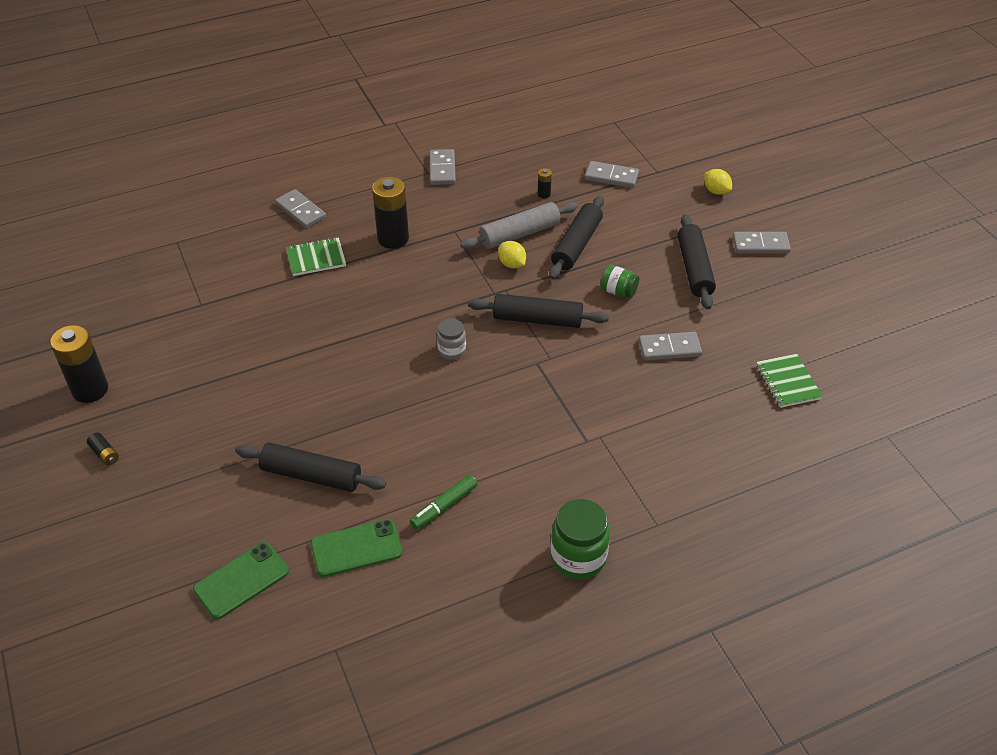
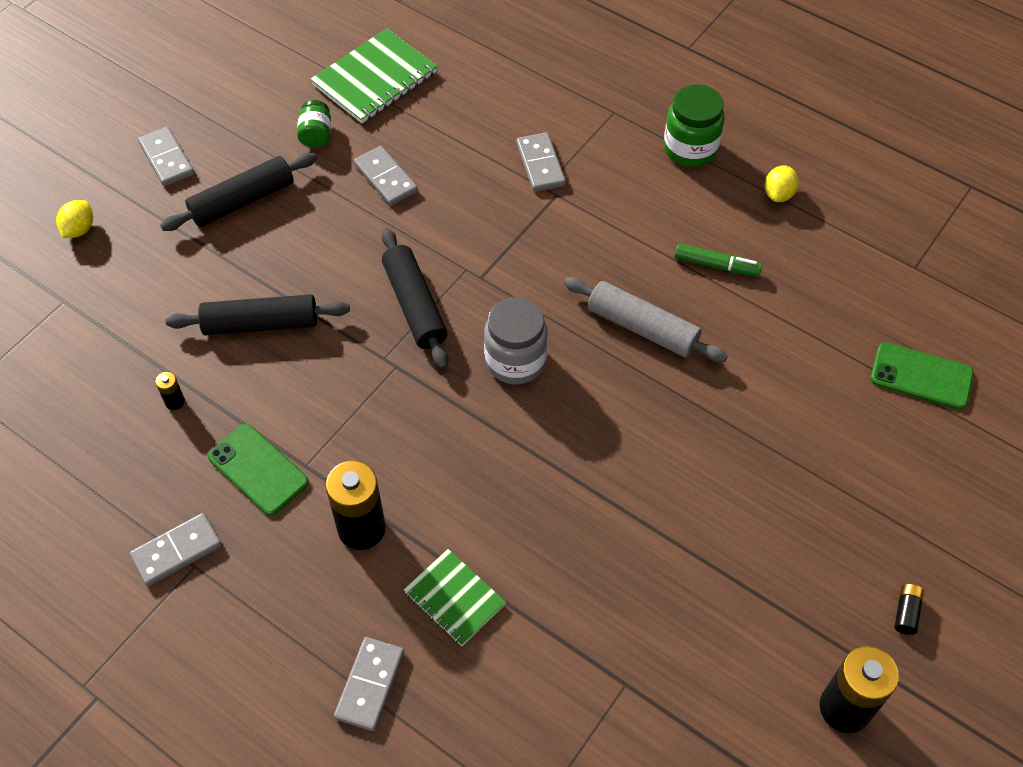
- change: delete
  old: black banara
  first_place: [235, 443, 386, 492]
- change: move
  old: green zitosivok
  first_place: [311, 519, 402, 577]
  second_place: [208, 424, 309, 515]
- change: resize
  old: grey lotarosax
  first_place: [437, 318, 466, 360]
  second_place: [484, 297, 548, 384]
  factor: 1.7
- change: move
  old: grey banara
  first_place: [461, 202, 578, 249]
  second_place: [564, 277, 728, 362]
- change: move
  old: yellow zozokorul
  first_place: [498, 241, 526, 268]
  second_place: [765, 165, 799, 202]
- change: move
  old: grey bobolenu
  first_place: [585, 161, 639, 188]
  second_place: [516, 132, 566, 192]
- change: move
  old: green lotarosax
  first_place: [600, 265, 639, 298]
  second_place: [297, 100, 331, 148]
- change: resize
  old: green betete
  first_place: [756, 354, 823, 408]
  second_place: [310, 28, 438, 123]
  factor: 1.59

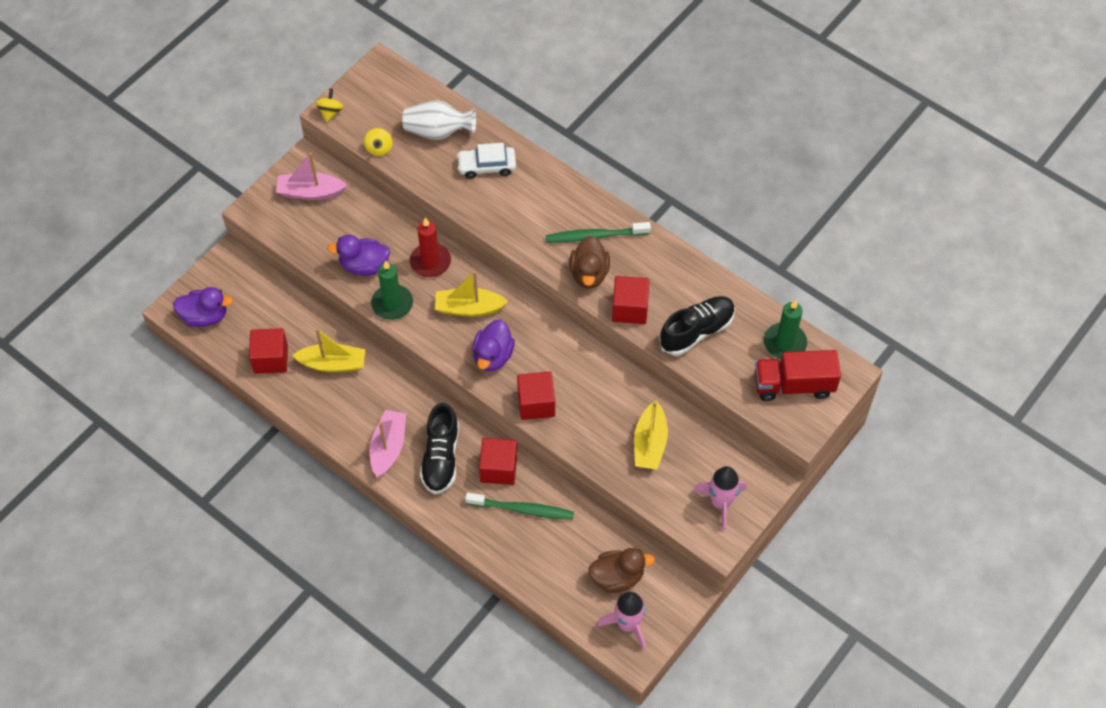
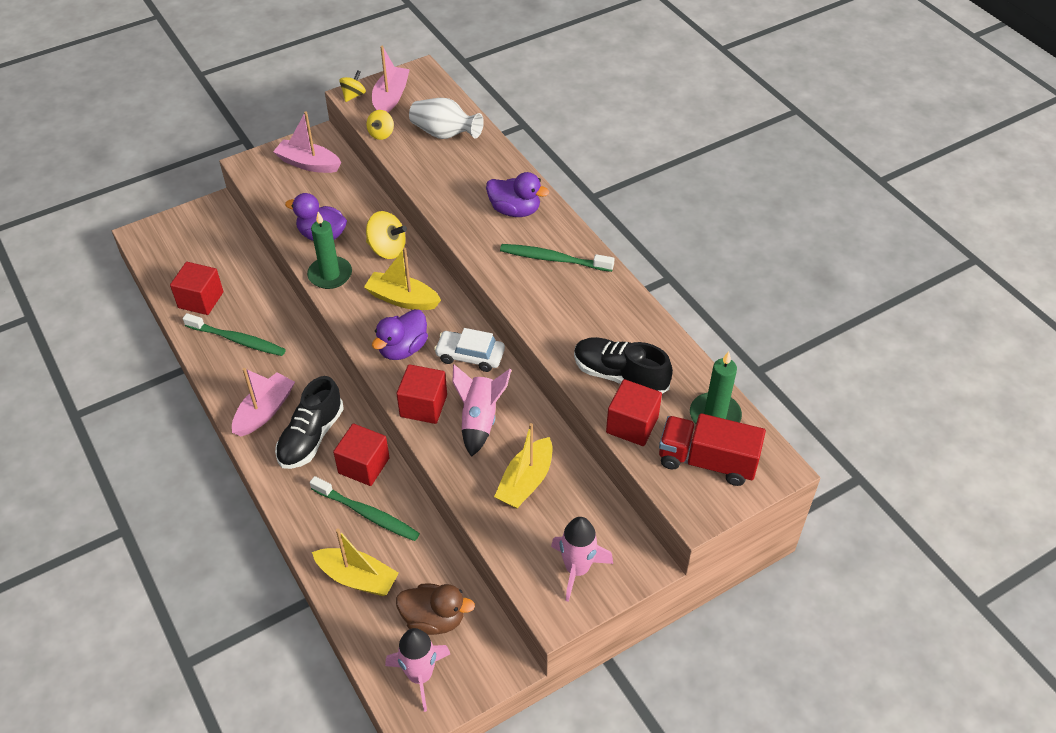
- change: move
  old: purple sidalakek
  first_place: [173, 287, 233, 327]
  second_place: [486, 172, 549, 217]
- change: move
  old: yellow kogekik
  first_place: [292, 328, 366, 372]
  second_place: [312, 529, 399, 596]
- change: replace
  old: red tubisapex
  new: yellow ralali
  first_place: [410, 217, 451, 277]
  second_place: [366, 211, 407, 259]
- change: move
  old: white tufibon
  first_place: [457, 143, 516, 179]
  second_place: [434, 328, 505, 372]
- change: delete
  old: brown sidalakek
  first_place: [569, 236, 610, 289]
- change: move
  old: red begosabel
  first_place: [612, 276, 650, 324]
  second_place: [606, 379, 662, 446]
- change: rotate
  old: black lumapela
  first_place: [659, 296, 735, 355]
  second_place: [574, 337, 673, 394]
  degrees: -135
- change: insert
  new: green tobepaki
  second_place: [183, 313, 286, 356]
- change: insert
  new: pink kogekik
  second_place: [372, 46, 410, 112]
- change: insert
  new: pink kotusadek
  second_place: [452, 364, 511, 457]

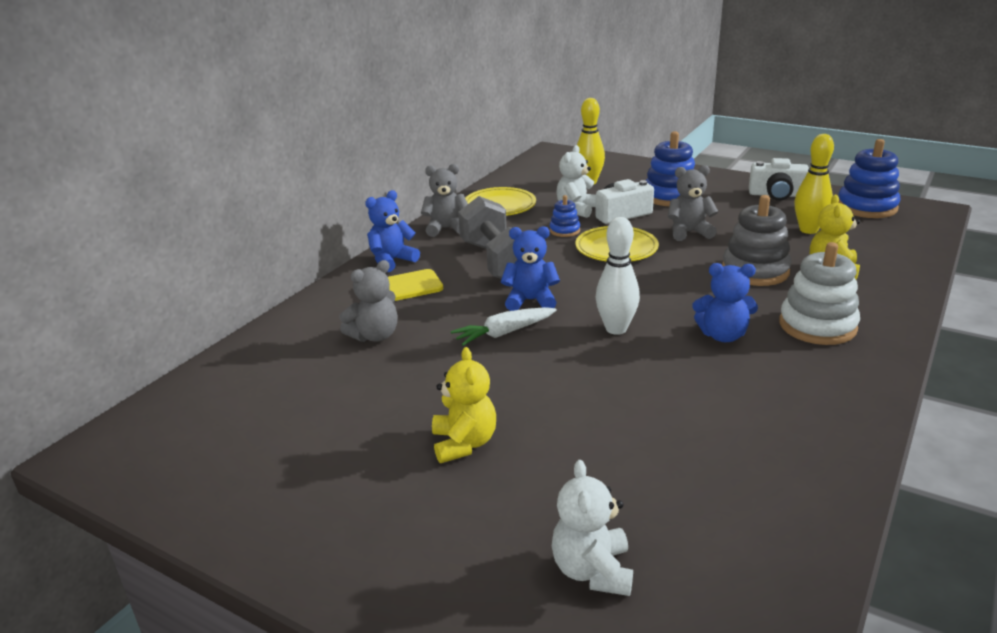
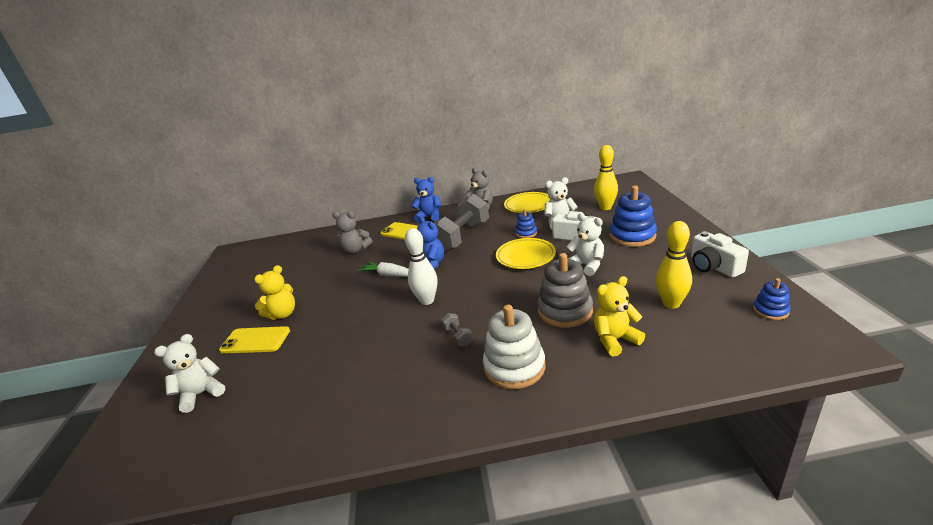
- change: recolor
  old: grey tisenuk
  new: white tisenuk
  first_place: [668, 165, 719, 241]
  second_place: [566, 213, 604, 276]
- change: replace
  old: blue tisenuk
  new: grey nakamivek
  first_place: [692, 263, 758, 342]
  second_place: [441, 313, 473, 347]
- change: resize
  old: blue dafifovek
  first_place: [839, 139, 900, 218]
  second_place: [753, 278, 791, 320]
  factor: 0.53
- change: insert
  new: yellow zitosivok
  second_place: [219, 326, 290, 354]

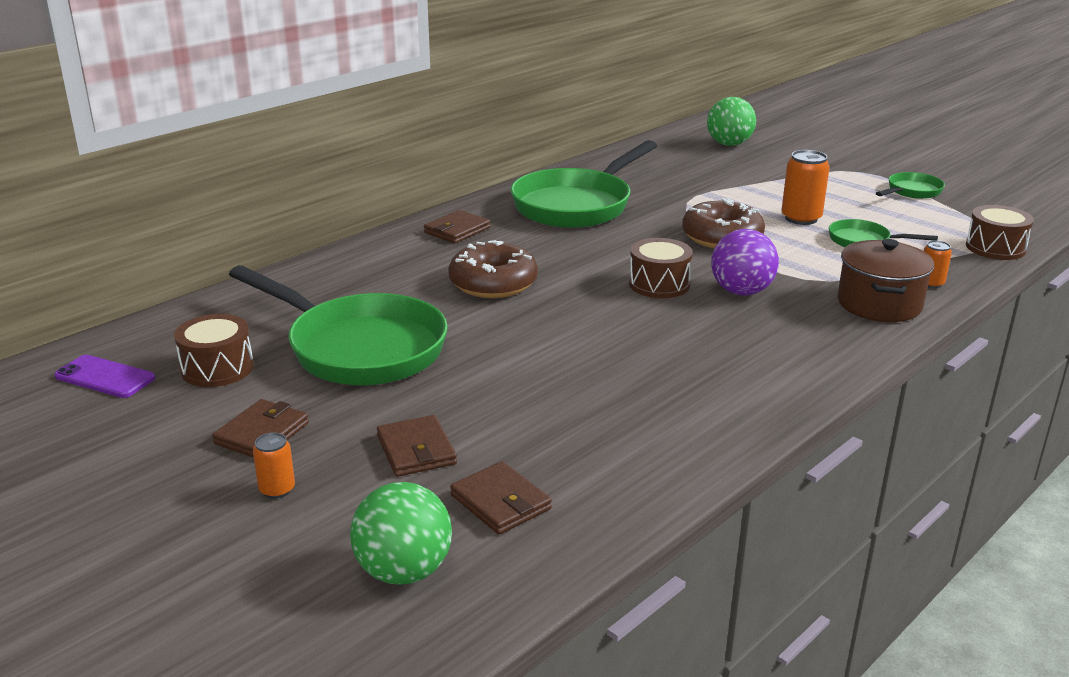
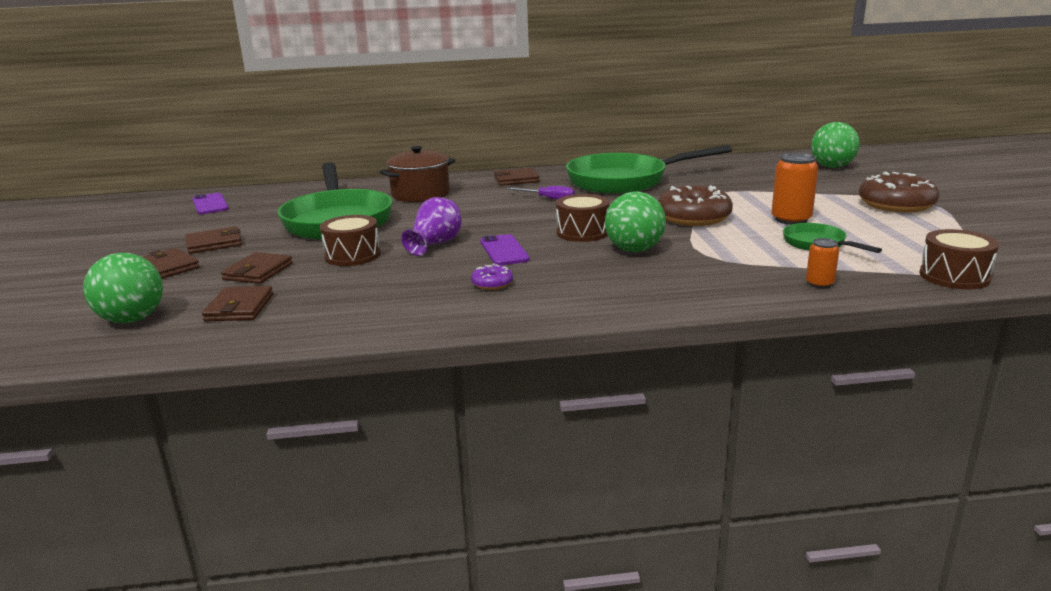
- change: move
  old: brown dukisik
  first_place: [174, 314, 254, 387]
  second_place: [320, 215, 381, 266]
- change: replace
  old: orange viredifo
  new: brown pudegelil
  first_place: [253, 432, 295, 499]
  second_place: [143, 248, 200, 279]
- change: move
  old: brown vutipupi
  first_place: [448, 240, 538, 298]
  second_place: [859, 172, 940, 212]
- change: recolor
  old: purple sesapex
  new: green sesapex
  first_place: [711, 229, 779, 295]
  second_place: [605, 191, 666, 252]
- change: move
  old: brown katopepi
  first_place: [837, 239, 934, 322]
  second_place: [380, 146, 455, 202]
- change: delete
  old: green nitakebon
  first_place: [876, 172, 945, 199]
- change: insert
  new: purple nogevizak
  second_place: [401, 197, 462, 256]
- change: insert
  new: purple vutipupi
  second_place: [471, 264, 513, 290]
- change: insert
  new: purple zitosivok
  second_place: [480, 234, 530, 265]
- change: insert
  new: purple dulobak
  second_place: [507, 186, 575, 200]

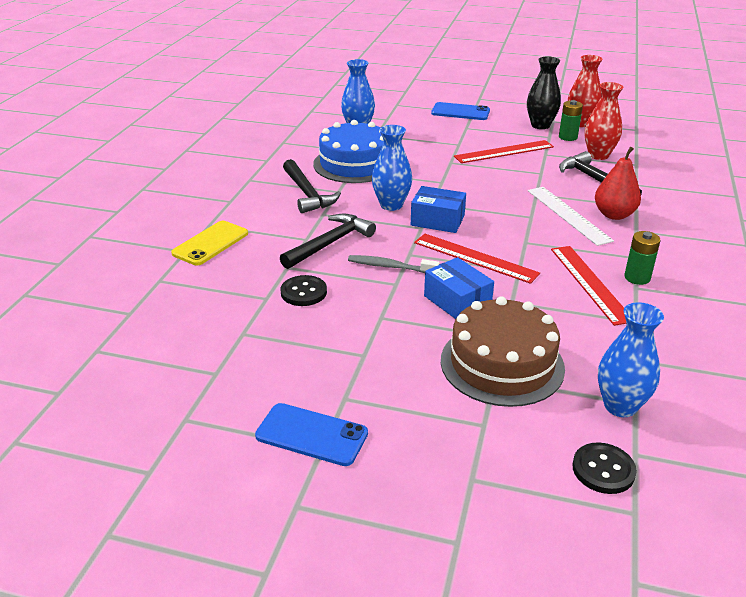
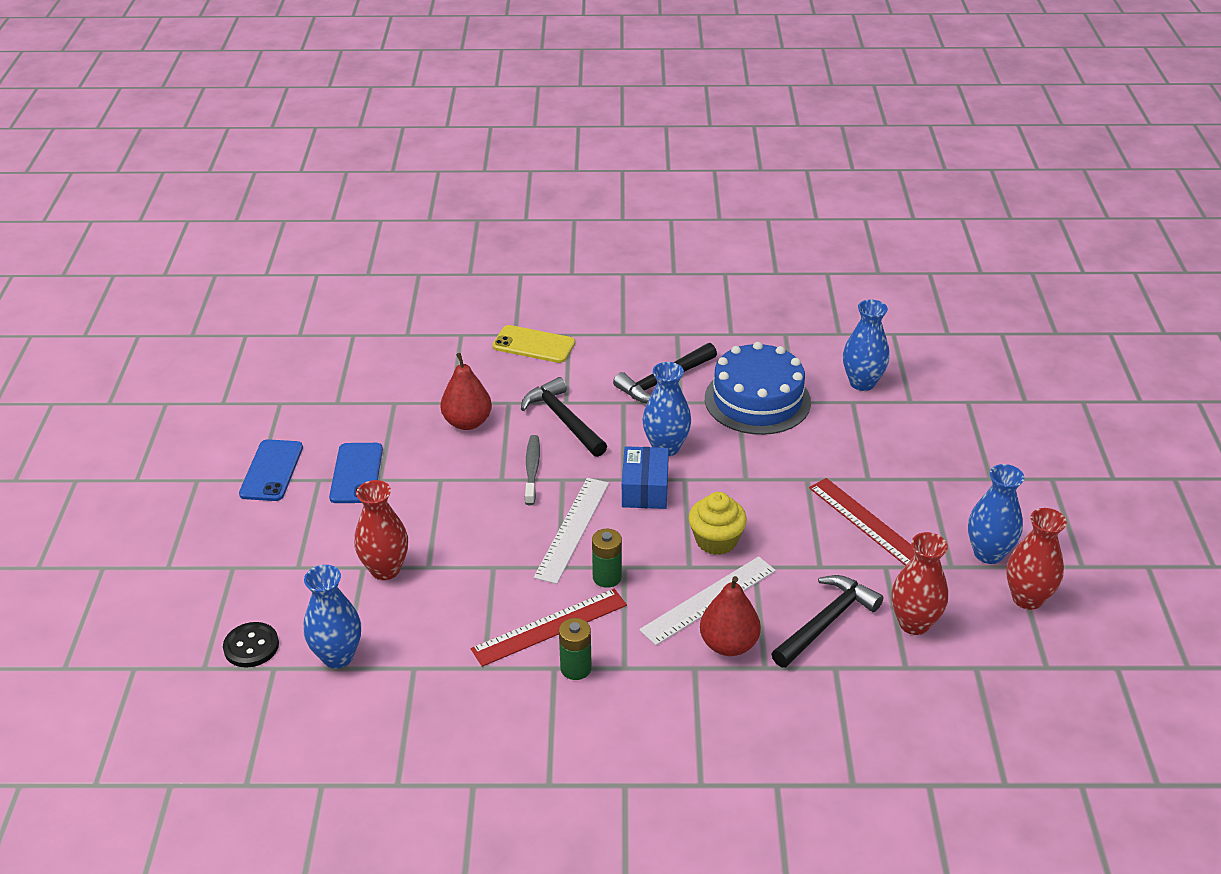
- change: rotate
  old: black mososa
  first_place: [280, 214, 376, 269]
  second_place: [521, 377, 607, 457]
  degrees: -150
- change: replace
  old: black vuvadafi
  new: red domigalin
  first_place: [281, 275, 327, 306]
  second_place: [440, 353, 492, 430]
- change: recolor
  old: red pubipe
  new: white pubipe
  first_place: [414, 234, 540, 284]
  second_place: [534, 478, 609, 584]
- change: delete
  old: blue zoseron
  first_place: [424, 257, 494, 319]
- change: move
  old: blue zitosivok
  first_place: [431, 102, 490, 120]
  second_place: [329, 443, 383, 503]
- change: replace
  old: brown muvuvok
  new: red nogevizak
  first_place: [441, 296, 565, 407]
  second_place: [354, 480, 408, 580]
- change: recolor
  old: black nogevizak
  new: blue nogevizak
  first_place: [527, 56, 561, 129]
  second_place: [968, 464, 1024, 564]
- change: move
  old: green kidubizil
  first_place: [559, 100, 583, 141]
  second_place: [592, 529, 622, 588]
- change: insert
  new: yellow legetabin
  second_place: [689, 492, 747, 555]

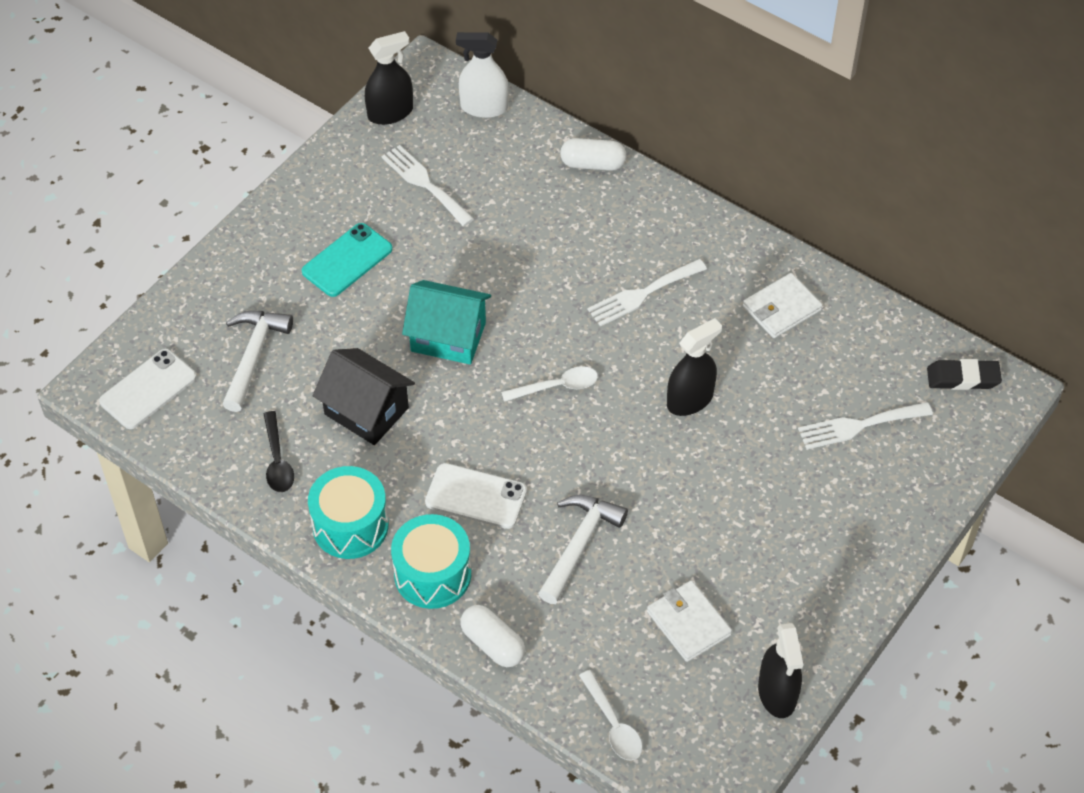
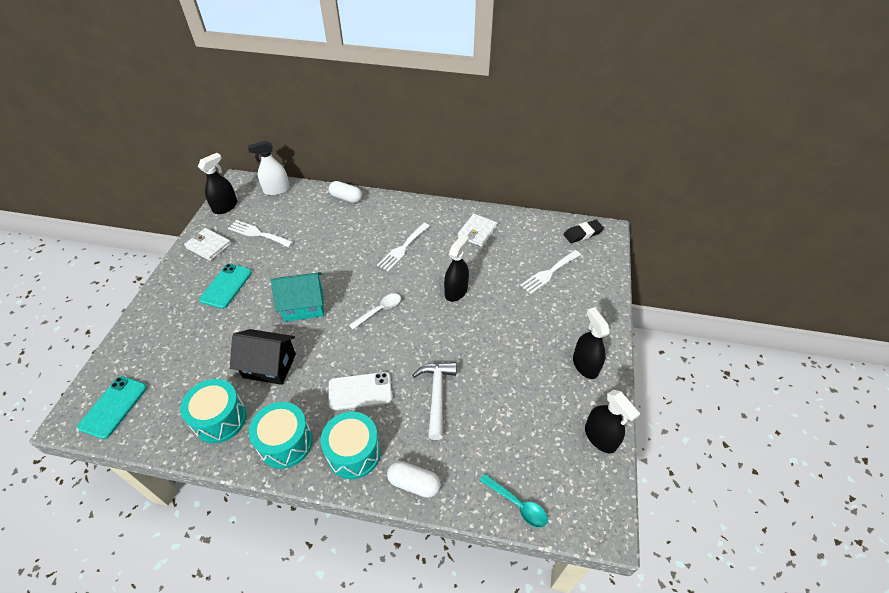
- change: recolor
  old: white zitosivok
  new: turquoise zitosivok
  first_place: [99, 349, 197, 429]
  second_place: [77, 376, 147, 439]
- change: delete
  old: white mososa
  first_place: [222, 311, 293, 412]
- change: replace
  old: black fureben
  new: turquoise dukisik
  first_place: [264, 411, 294, 492]
  second_place: [180, 379, 247, 443]
- change: rotate
  old: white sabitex
  first_place: [560, 138, 626, 171]
  second_place: [329, 181, 362, 203]
  degrees: 45
- change: recolor
  old: white fureben
  new: turquoise fureben
  first_place: [579, 670, 642, 761]
  second_place: [480, 474, 548, 528]
- change: move
  old: white pudegelil
  first_place: [647, 580, 732, 662]
  second_place: [184, 228, 231, 261]
- change: insert
  new: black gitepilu
  second_place: [573, 307, 610, 379]

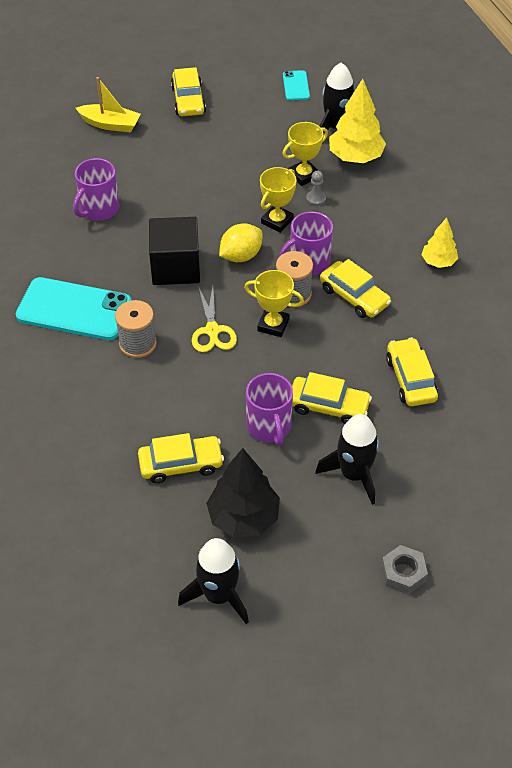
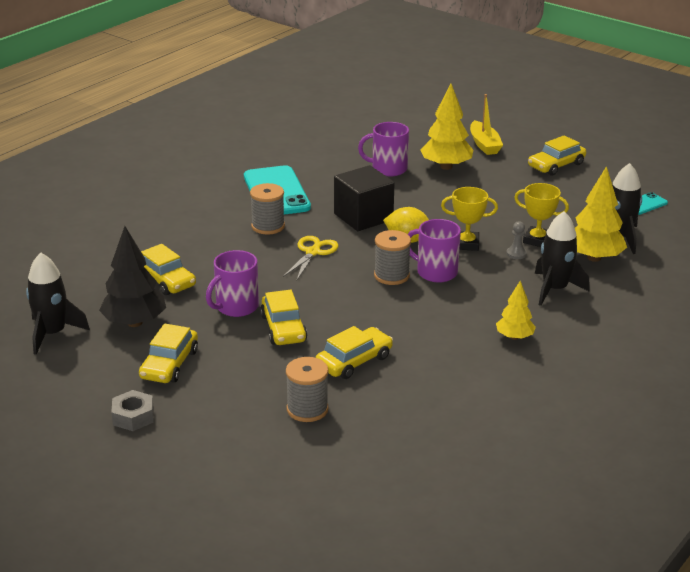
- change: rotate
  old: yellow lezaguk
  first_place: [192, 286, 237, 352]
  second_place: [283, 236, 338, 280]
  degrees: 150
- change: delete
  old: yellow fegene
  first_place: [244, 270, 304, 337]
- change: move
  old: black kotusadek
  first_place: [315, 414, 379, 505]
  second_place: [535, 211, 590, 306]
- change: move
  old: yellow tufibon
  first_place: [320, 259, 391, 318]
  second_place: [139, 323, 198, 383]
- change: insert
  new: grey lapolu
  second_place: [286, 357, 329, 422]
- change: insert
  new: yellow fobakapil
  second_place: [420, 84, 473, 170]

